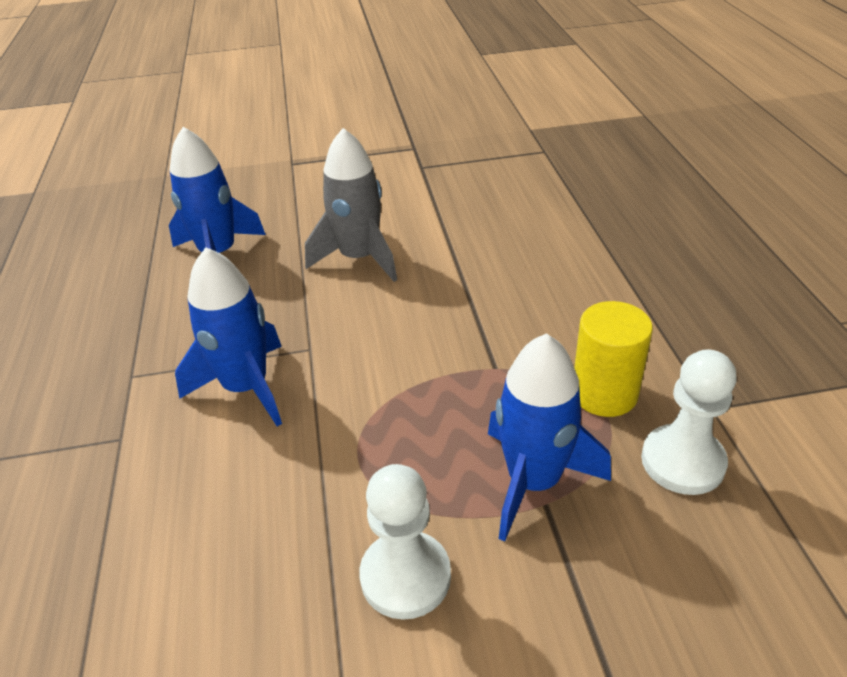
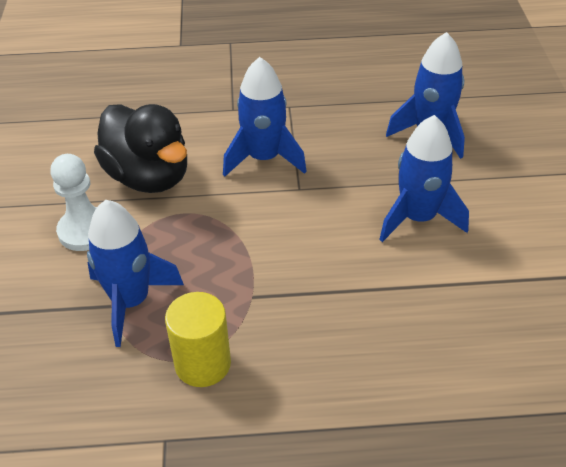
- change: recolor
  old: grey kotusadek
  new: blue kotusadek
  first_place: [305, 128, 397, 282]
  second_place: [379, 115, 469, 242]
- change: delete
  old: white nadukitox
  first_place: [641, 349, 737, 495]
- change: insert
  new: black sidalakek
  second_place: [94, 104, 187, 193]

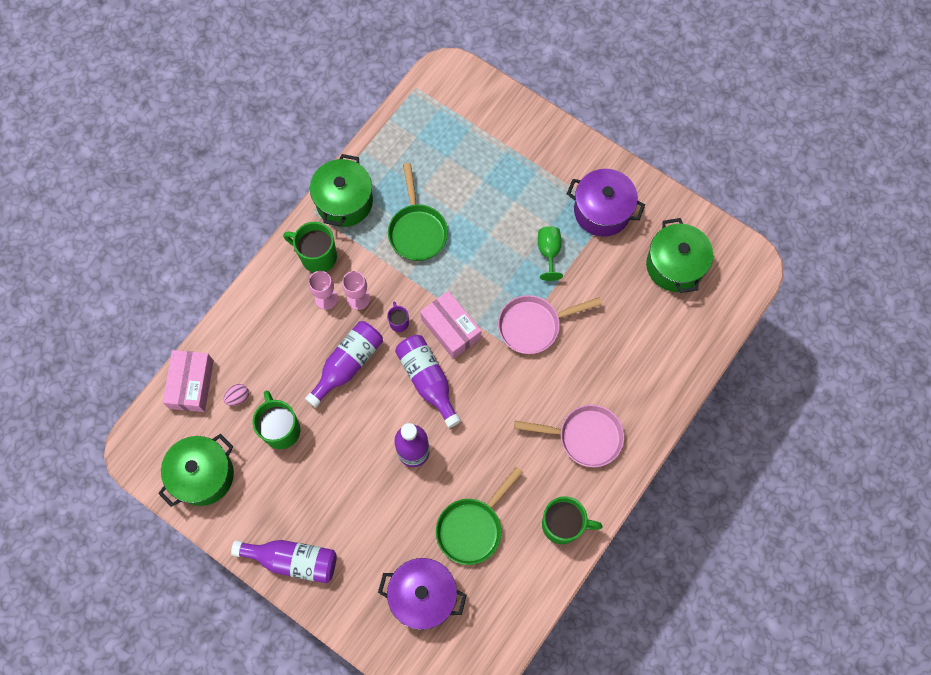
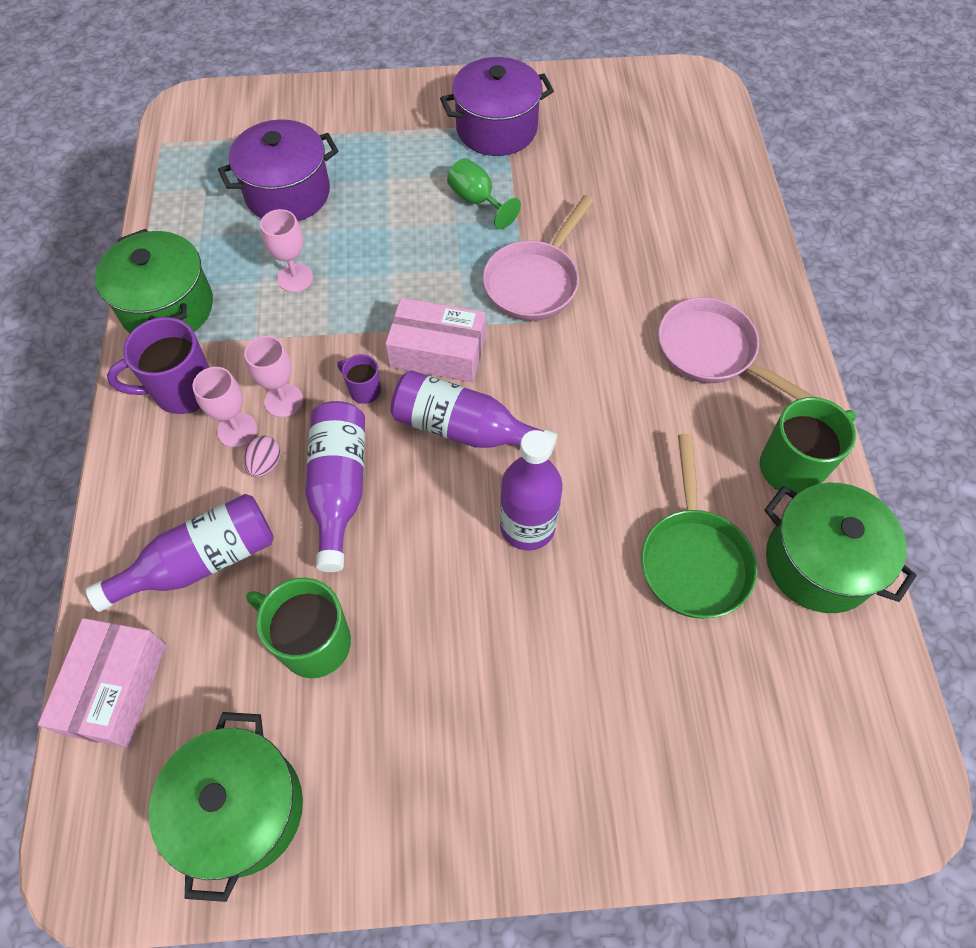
- change: rotate
  old: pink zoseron
  first_place: [162, 350, 214, 412]
  second_place: [38, 618, 166, 748]
  degrees: 45
- change: move
  old: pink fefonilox
  first_place: [224, 384, 249, 406]
  second_place: [244, 436, 281, 478]
- change: move
  old: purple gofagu
  first_place: [231, 540, 337, 583]
  second_place: [86, 494, 274, 612]
- change: recolor
  old: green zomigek
  new: purple zomigek
  first_place: [283, 222, 337, 273]
  second_place: [107, 317, 209, 414]
- change: move
  old: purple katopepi
  first_place: [378, 558, 467, 630]
  second_place: [218, 119, 338, 221]
- change: replace
  old: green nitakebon
  new: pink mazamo
  first_place: [388, 163, 448, 261]
  second_place: [260, 209, 313, 292]
- change: rotate
  old: pink nitakebon
  first_place: [514, 405, 624, 467]
  second_place: [658, 297, 815, 399]
  degrees: -105
- change: move
  old: green katopepi
  first_place: [646, 218, 713, 293]
  second_place: [764, 483, 917, 613]

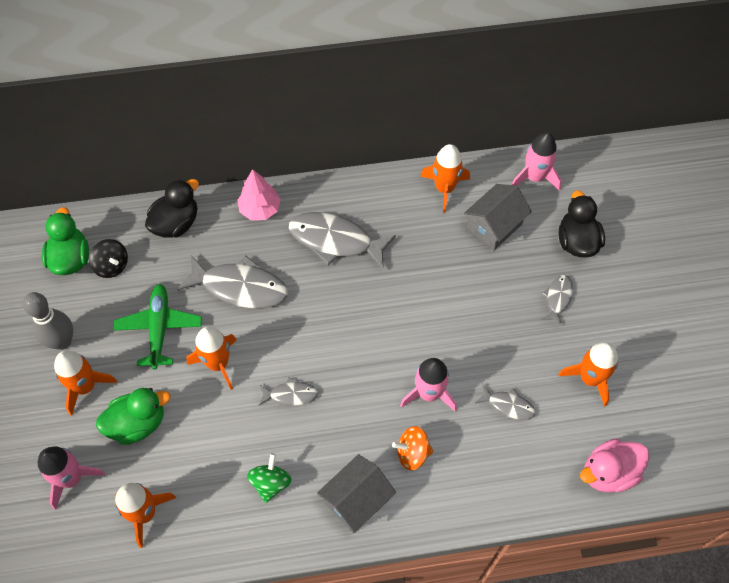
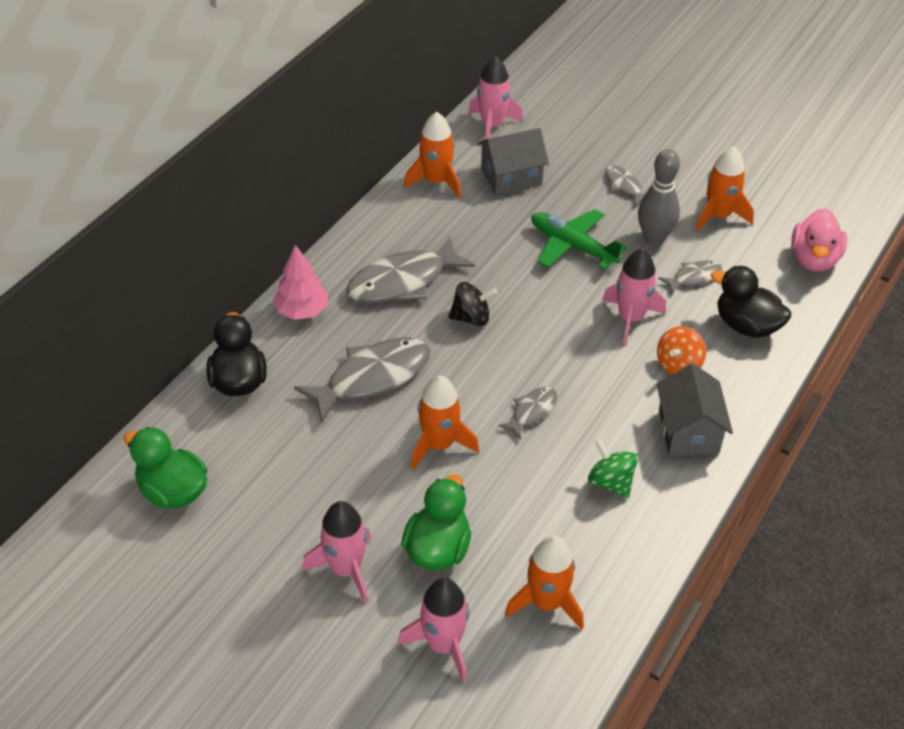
- change: move
  old: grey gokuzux
  first_place: [23, 292, 73, 350]
  second_place: [638, 149, 680, 245]
- change: recolor
  old: orange kotusadek
  new: pink kotusadek
  first_place: [54, 351, 117, 416]
  second_place: [302, 501, 371, 603]
- change: move
  old: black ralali
  first_place: [89, 239, 128, 278]
  second_place: [449, 282, 497, 326]
- change: move
  old: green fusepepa
  first_place: [113, 284, 202, 369]
  second_place: [531, 209, 627, 270]
- change: rotate
  old: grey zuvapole
  first_place: [464, 184, 532, 250]
  second_place: [477, 128, 549, 195]
  degrees: 75
- change: move
  old: black sidalakek
  first_place: [558, 190, 605, 258]
  second_place: [711, 266, 791, 338]

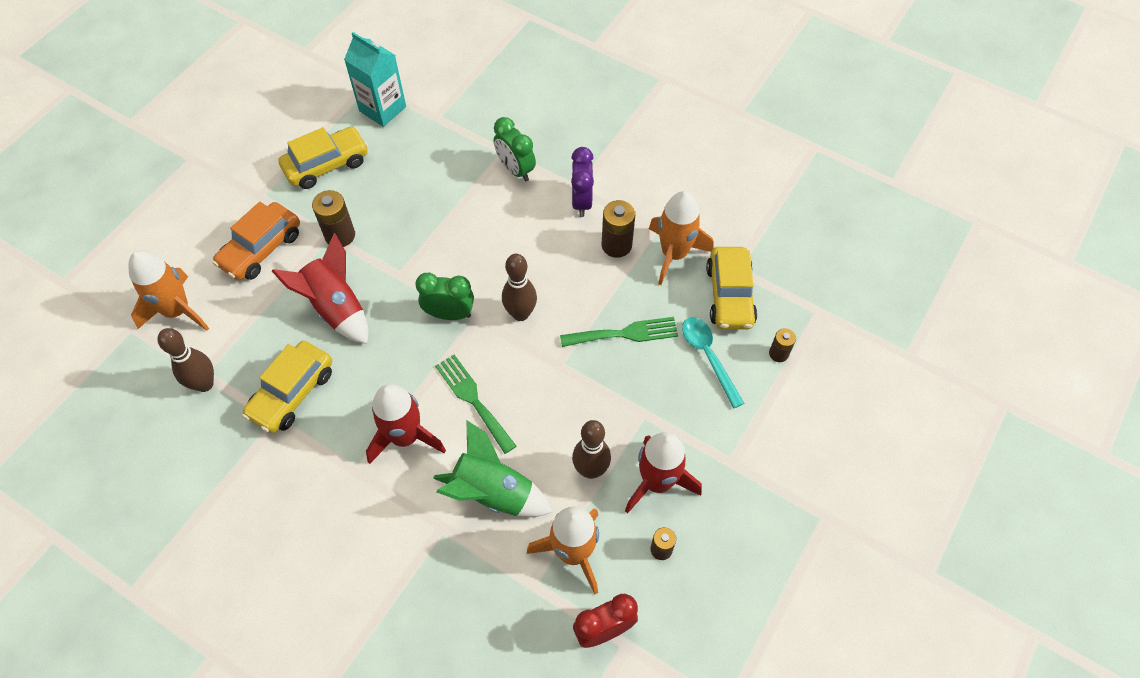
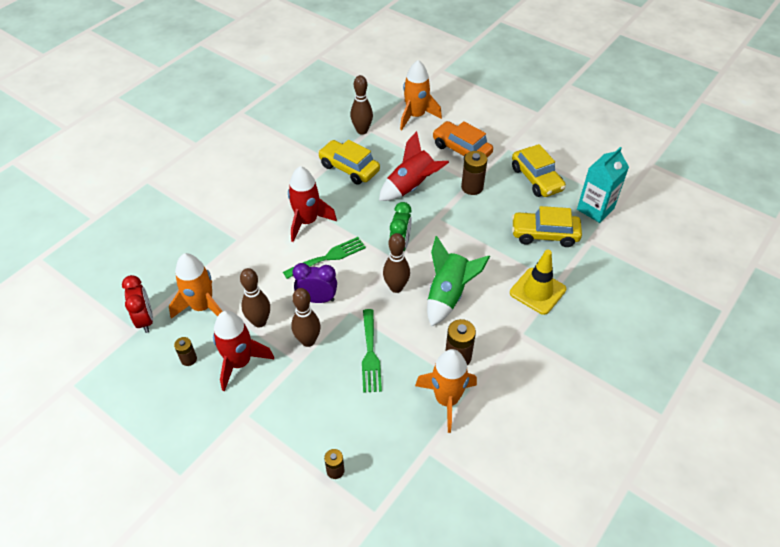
- change: move
  old: green kotusadek
  first_place: [433, 421, 552, 517]
  second_place: [427, 236, 490, 327]
- change: replace
  old: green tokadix
  new: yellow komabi
  first_place: [494, 117, 536, 181]
  second_place: [510, 250, 566, 315]
- change: move
  old: purple tokadix
  first_place: [571, 147, 594, 217]
  second_place: [293, 263, 337, 303]
- change: delete
  old: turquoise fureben
  first_place: [682, 317, 745, 409]
- change: move
  old: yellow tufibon
  first_place: [706, 247, 757, 330]
  second_place: [512, 206, 582, 247]
- change: insert
  new: brown gokuzux
  second_place: [291, 288, 320, 347]

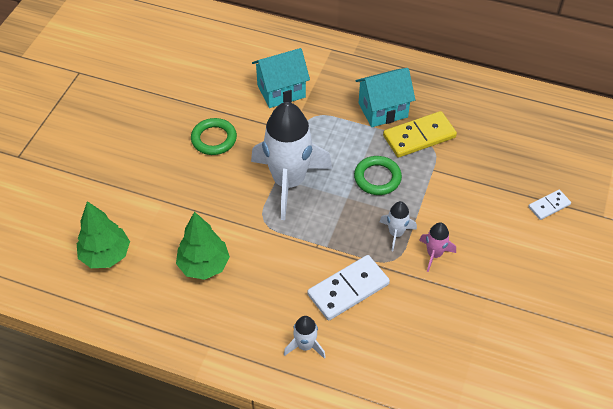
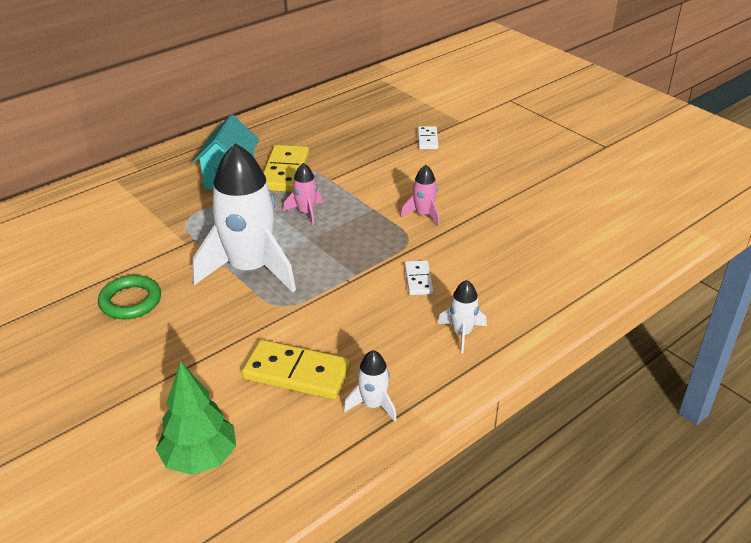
- change: replace
  old: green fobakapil
  new: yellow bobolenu
  first_place: [176, 212, 230, 280]
  second_place: [242, 340, 351, 399]
- change: delete
  old: turquoise zuvapole
  first_place: [252, 48, 310, 108]
- change: resize
  old: white bobolenu
  first_place: [307, 255, 390, 320]
  second_place: [404, 260, 434, 295]
  factor: 0.55
- change: replace
  old: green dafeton
  new: pink kotusadek
  first_place: [354, 156, 402, 195]
  second_place: [283, 163, 323, 226]
- change: move
  old: white kotusadek
  first_place: [380, 201, 417, 251]
  second_place: [343, 350, 397, 422]

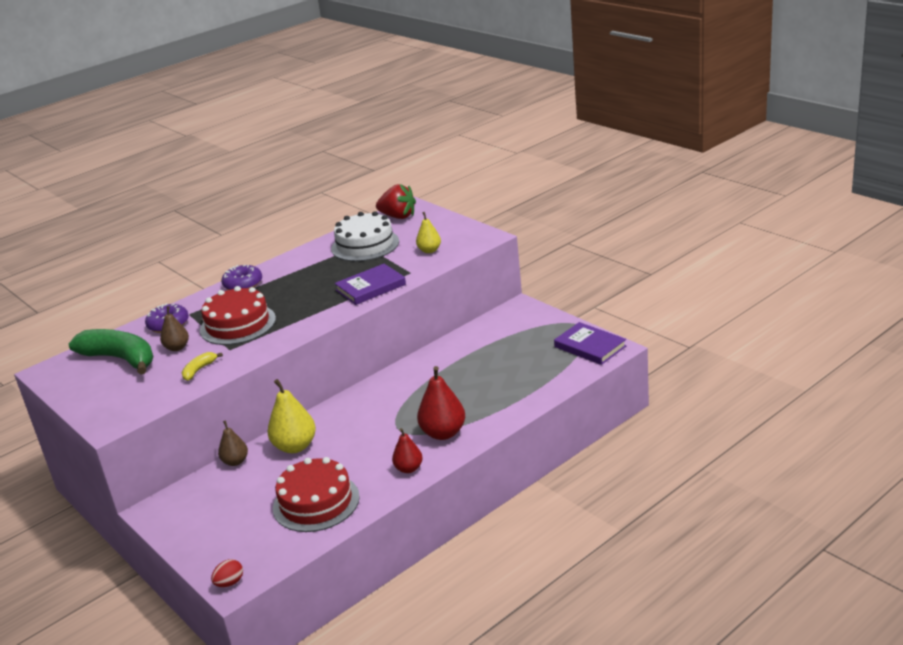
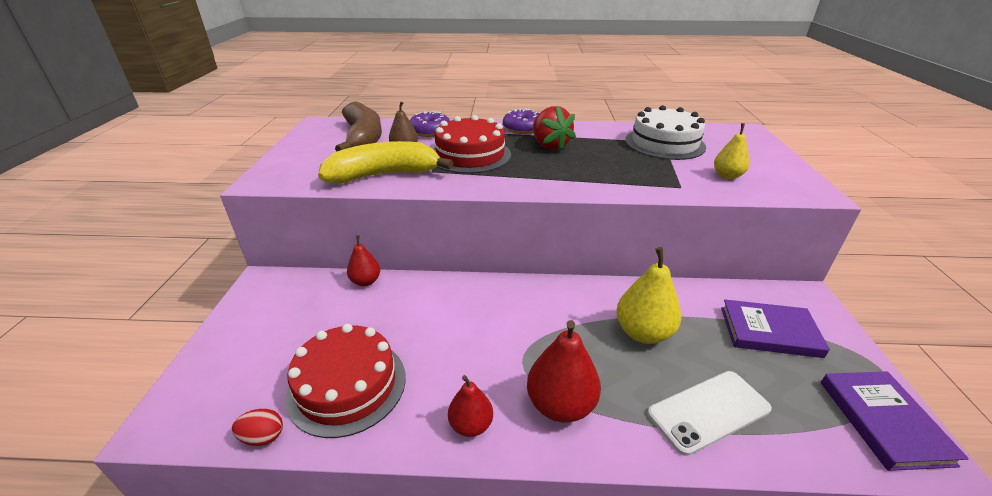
- change: recolor
  old: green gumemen
  new: brown gumemen
  first_place: [69, 329, 153, 375]
  second_place: [335, 102, 382, 151]
- change: resize
  old: yellow gumemen
  first_place: [182, 352, 223, 381]
  second_place: [318, 141, 453, 183]
  factor: 2.26
- change: move
  old: red fefonilox
  first_place: [211, 559, 243, 587]
  second_place: [232, 409, 283, 446]
- change: recolor
  old: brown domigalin
  new: red domigalin
  first_place: [218, 420, 248, 466]
  second_place: [347, 235, 380, 286]
- change: move
  old: yellow domigalin
  first_place: [267, 379, 316, 453]
  second_place: [616, 247, 681, 344]
- change: move
  old: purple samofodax
  first_place: [335, 264, 406, 305]
  second_place: [721, 300, 830, 358]
- change: move
  old: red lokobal
  first_place: [376, 184, 416, 219]
  second_place: [533, 105, 576, 151]
- change: insert
  new: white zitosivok
  second_place: [647, 371, 772, 456]

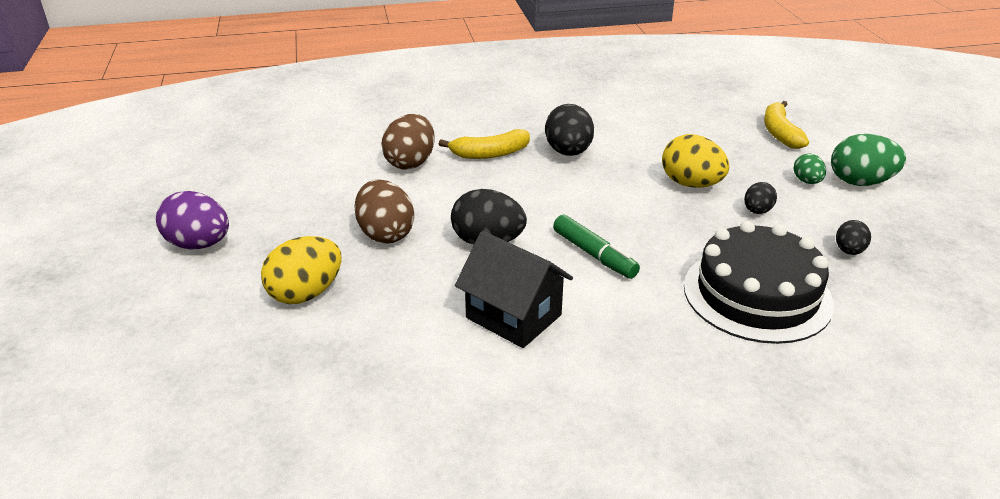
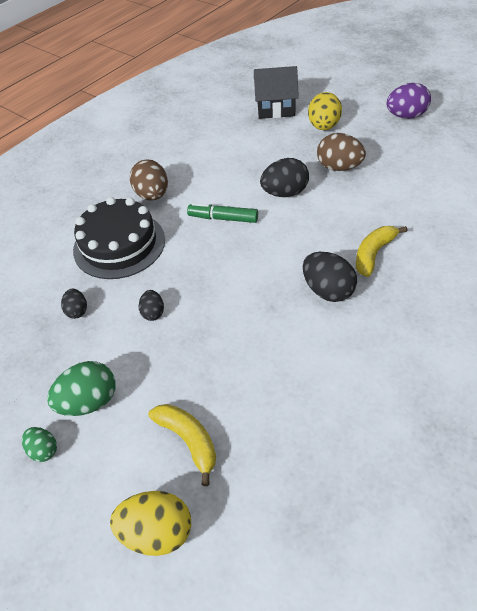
- change: move
  old: brown fefonilox
  first_place: [381, 114, 435, 170]
  second_place: [130, 159, 168, 201]
- change: move
  old: black zuvapole
  first_place: [455, 231, 573, 348]
  second_place: [254, 66, 299, 119]
- change: move
  old: yellow fefonilox
  first_place: [662, 134, 729, 188]
  second_place: [110, 491, 191, 556]
- change: move
  old: green fefonilox
  first_place: [794, 153, 826, 184]
  second_place: [22, 427, 57, 462]

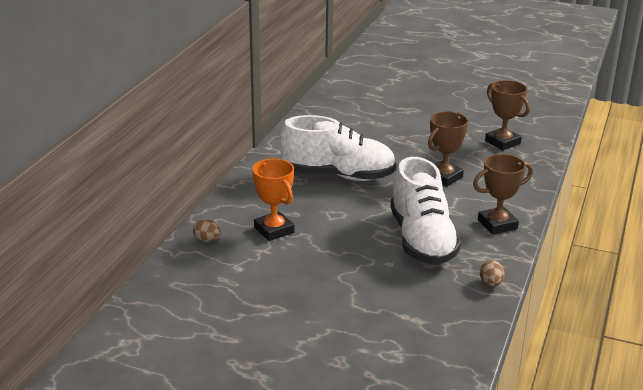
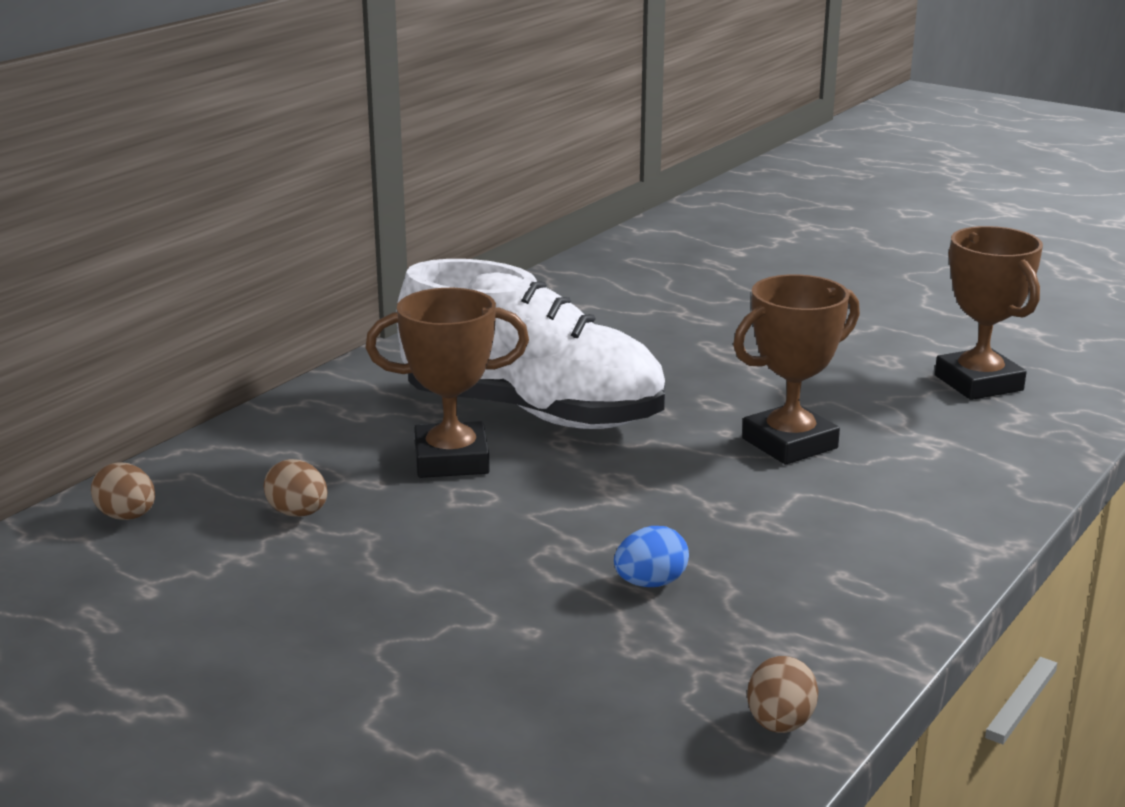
- change: replace
  old: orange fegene
  new: brown fefonilox
  first_place: [252, 159, 295, 241]
  second_place: [264, 459, 328, 517]
- change: replace
  old: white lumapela
  new: blue fefonilox
  first_place: [390, 157, 461, 265]
  second_place: [614, 526, 689, 587]
- change: move
  old: brown fegene
  first_place: [473, 154, 533, 234]
  second_place: [365, 288, 529, 478]

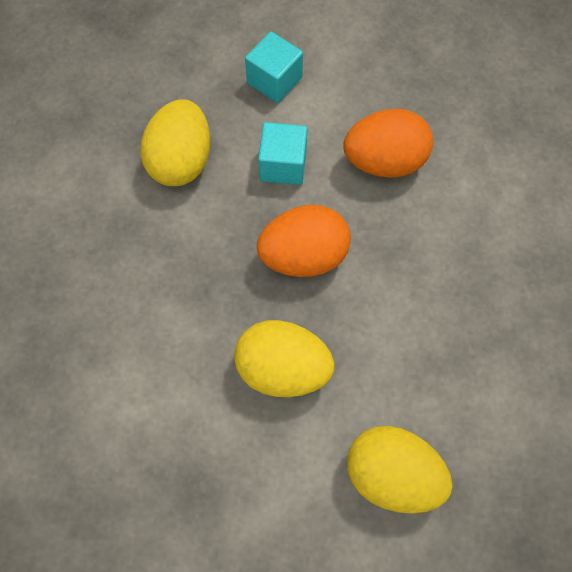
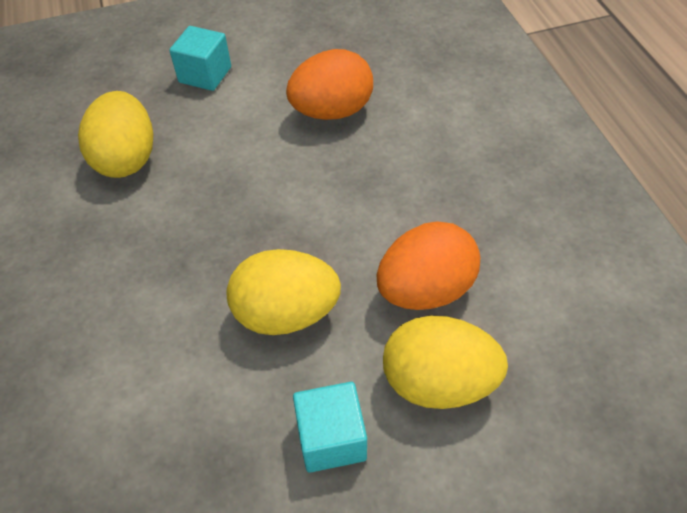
- change: move
  old: orange fefonilox
  first_place: [257, 205, 351, 277]
  second_place: [377, 221, 480, 310]
- change: move
  old: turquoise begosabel
  first_place: [258, 122, 307, 185]
  second_place: [293, 382, 367, 473]

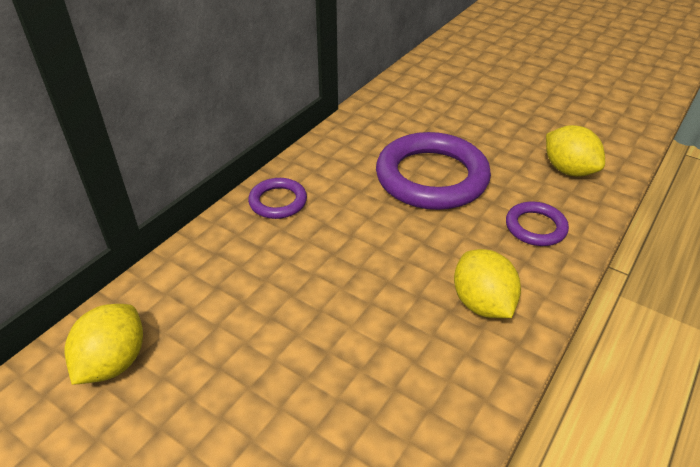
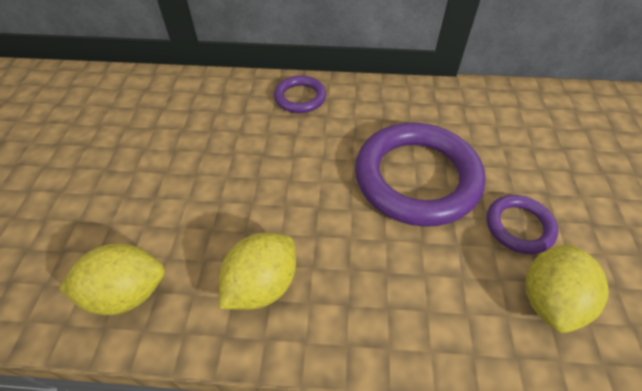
- change: move
  old: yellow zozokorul
  first_place: [65, 304, 143, 385]
  second_place: [59, 244, 165, 315]
- change: move
  old: purple dafeton
  first_place: [506, 202, 569, 246]
  second_place: [487, 195, 558, 254]

